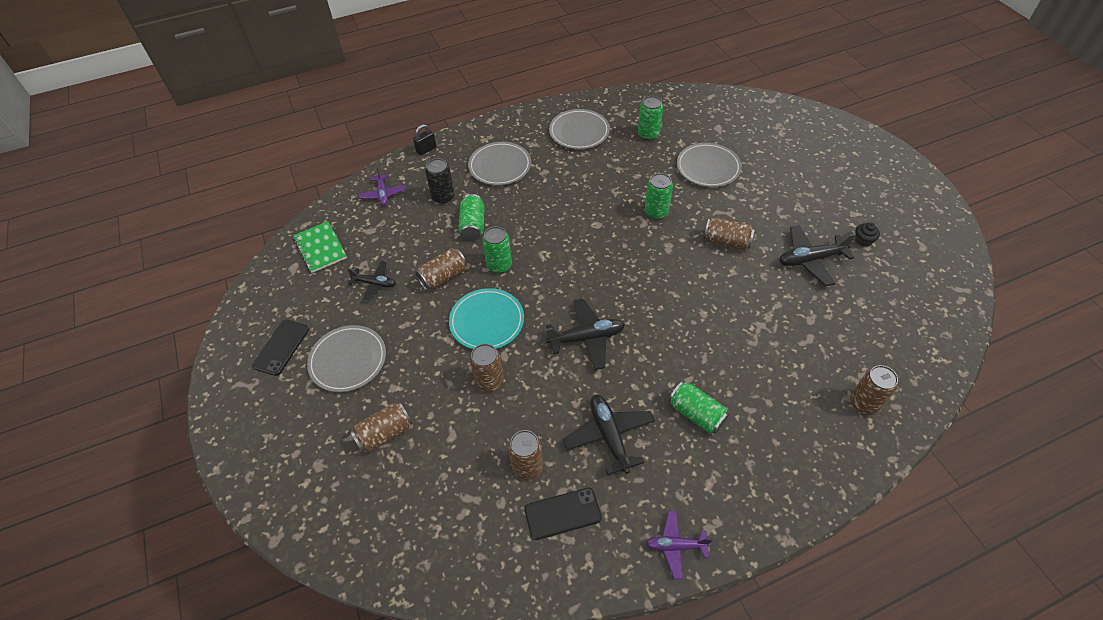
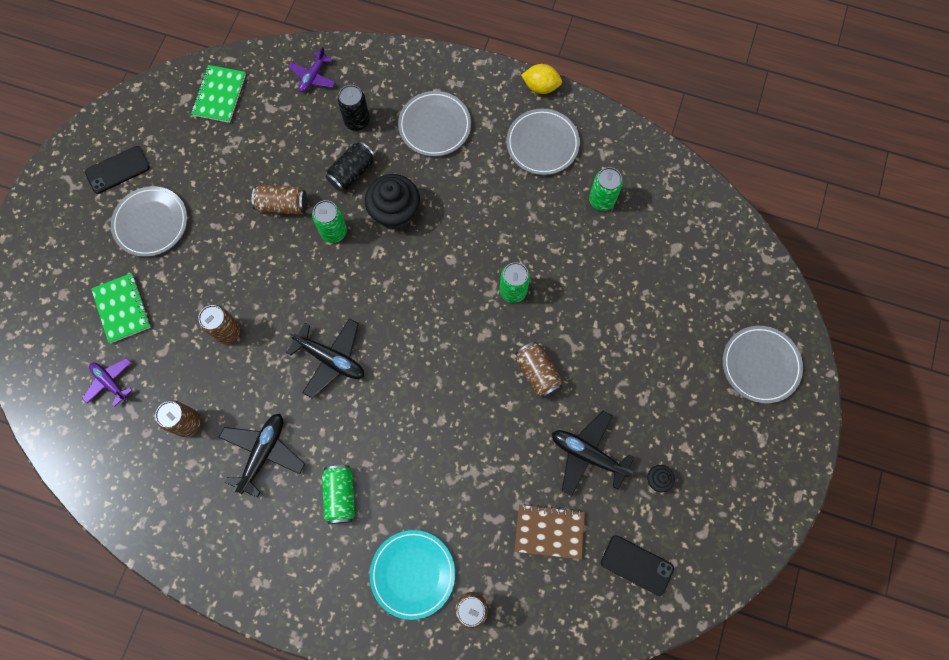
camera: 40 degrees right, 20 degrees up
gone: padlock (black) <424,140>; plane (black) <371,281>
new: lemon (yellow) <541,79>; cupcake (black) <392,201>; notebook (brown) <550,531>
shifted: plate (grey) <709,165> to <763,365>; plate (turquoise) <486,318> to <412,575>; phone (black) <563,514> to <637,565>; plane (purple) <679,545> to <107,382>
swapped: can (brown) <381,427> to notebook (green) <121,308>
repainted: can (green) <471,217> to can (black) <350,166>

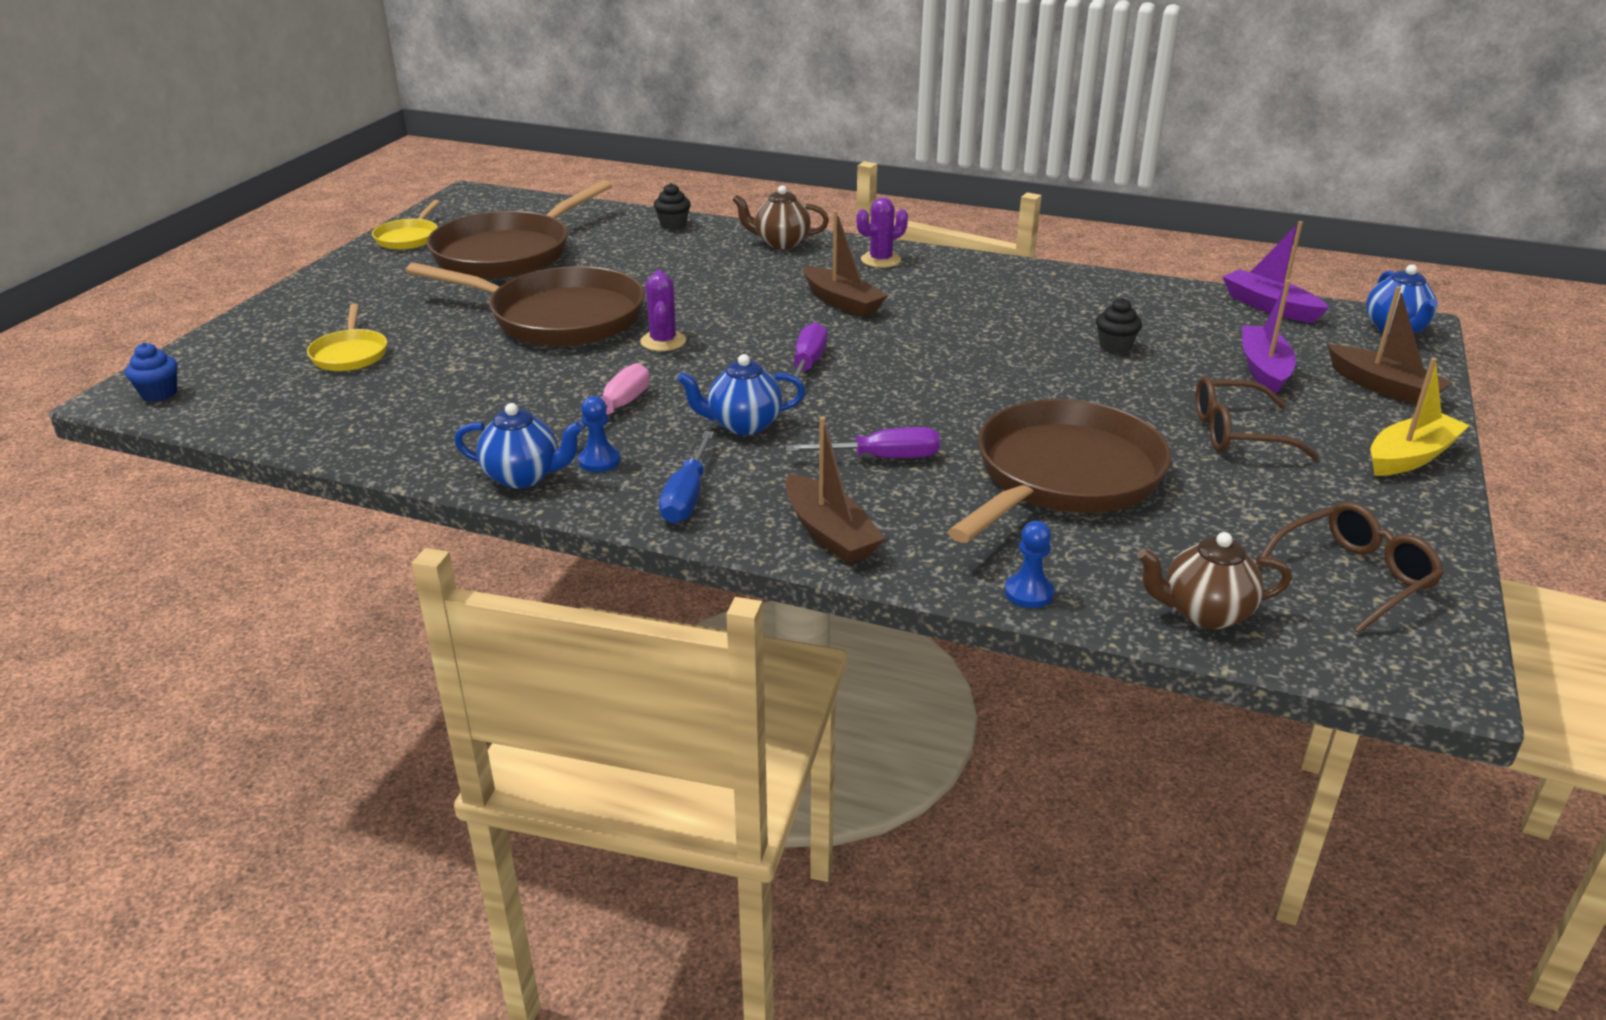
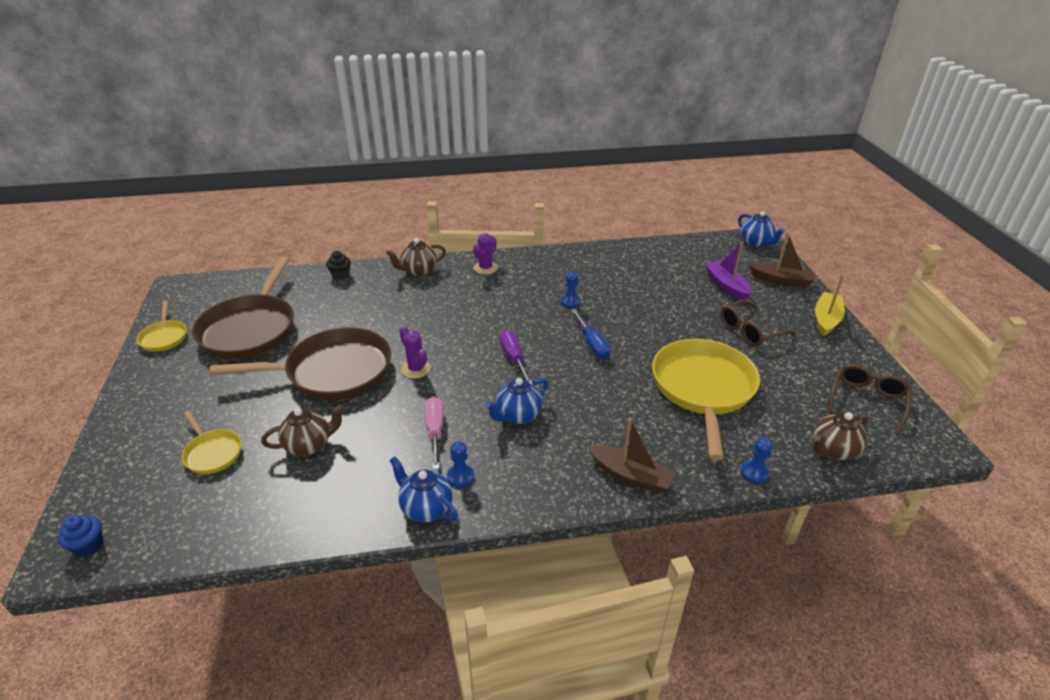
camera: 30 degrees left, 5 degrees up
gone: boat (brown) <845,263>; boat (purple) <1276,272>; cupcake (black) <1119,326>; screwdriver (purple) <863,442>
new: pawn (blue) <571,290>; teapot (brown) <302,430>
shifted: screwdriver (blue) <686,477> to <591,334>
repainted: pan (brown) <1059,471> to pan (yellow) <706,400>
rotated: teapot (blue) <518,445> = <423,489> 120 degrees counterclockwise

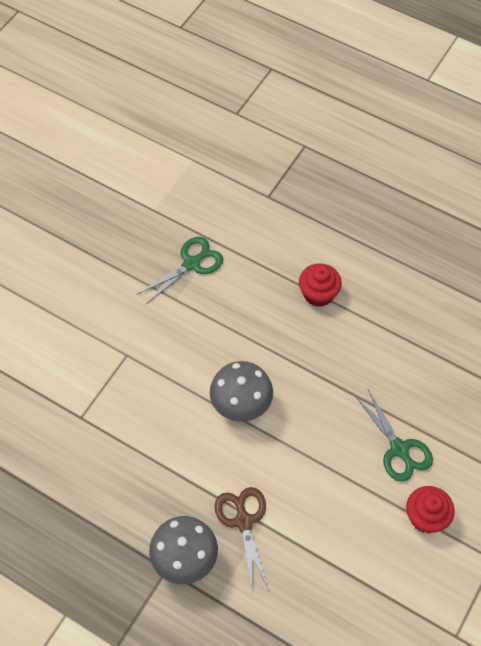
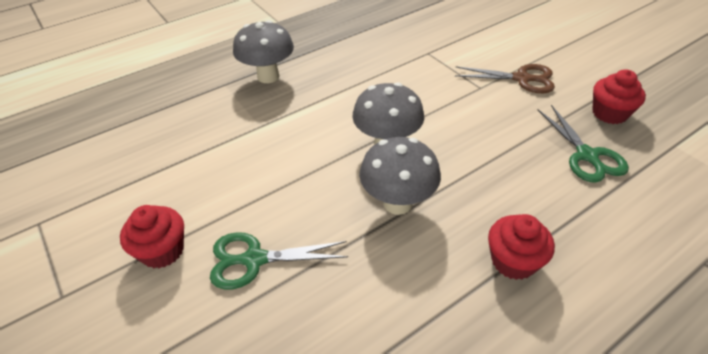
camera: 115 degrees right, 15 degrees down
new: cupcake (red) <619,96>; mushroom (grey) <400,176>
shifted: scissors (brown) <241,539> to <505,78>

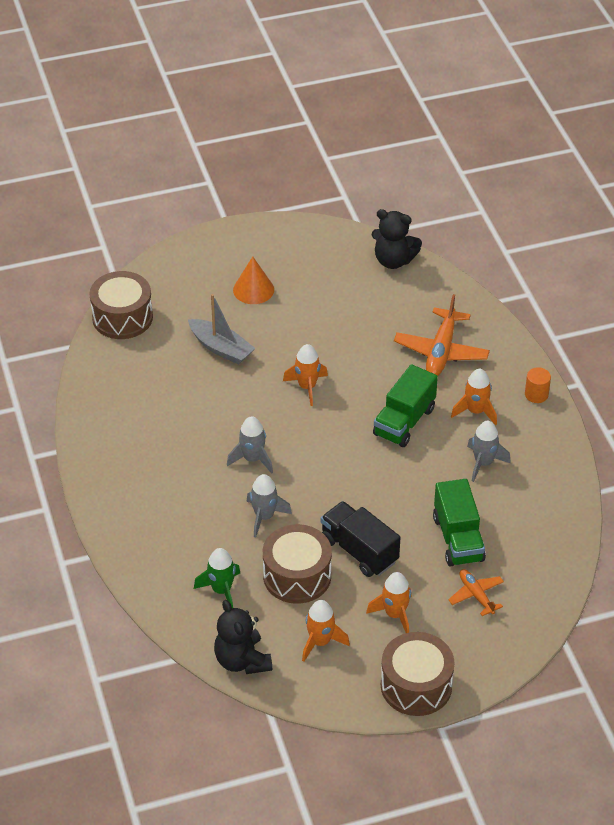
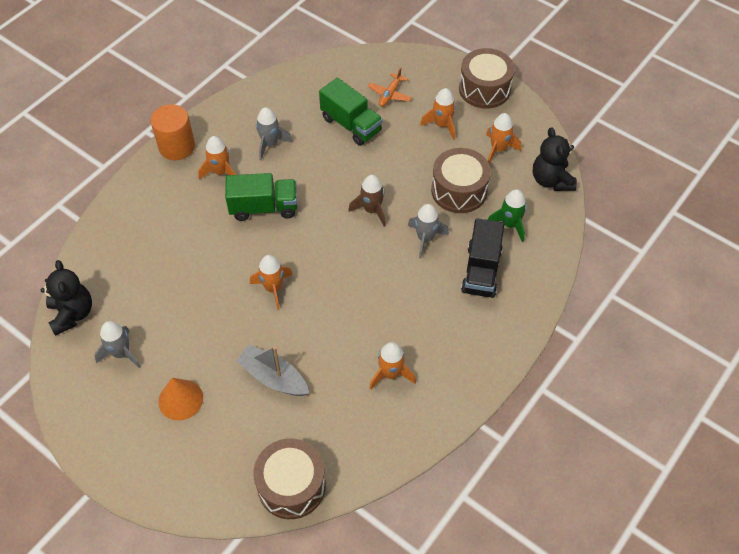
camera: 125 degrees left, 10 degrees up
gone: plane (orange) <442,335>
new: rocket (brown) <367,201>; rocket (orange) <393,365>
shifted: rocket (grey) <250,445> to <117,345>; truck (black) <360,539> to <483,258>
rotated: boat (grey) <221,329> = <272,370> 60 degrees counterclockwise; truck (green) <459,522> = <351,112> 90 degrees clockwise; teddy bear (black) <243,637> = <555,159> 135 degrees clockwise
scaled: cylinder (orange) <538,385> = <172,132> x1.78

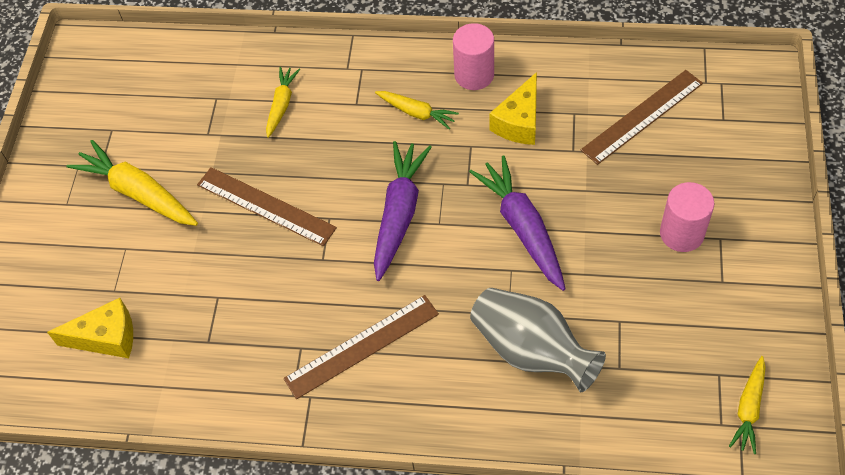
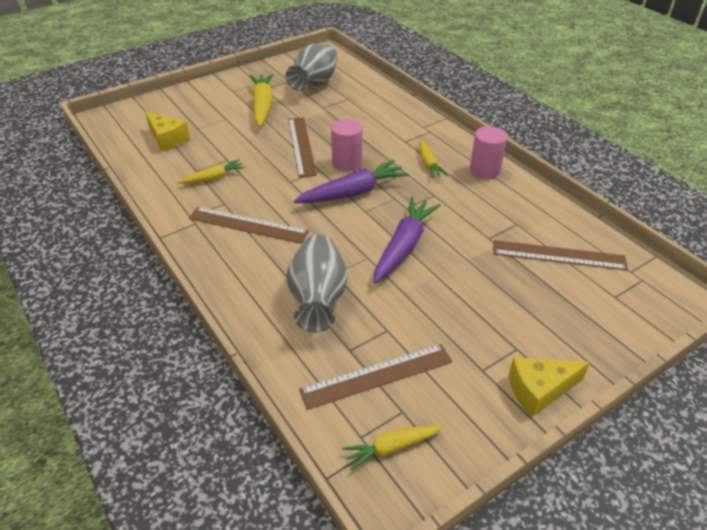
camera: 45 degrees right, 15 degrees down
new: vase (grey) <312,67>; ruler (brown) <375,377>
shifted: carrot (yellow) <283,102> to <211,171>; cheese (yellow) <513,108> to <549,387>; cylinder (pink) <687,217> to <347,145>

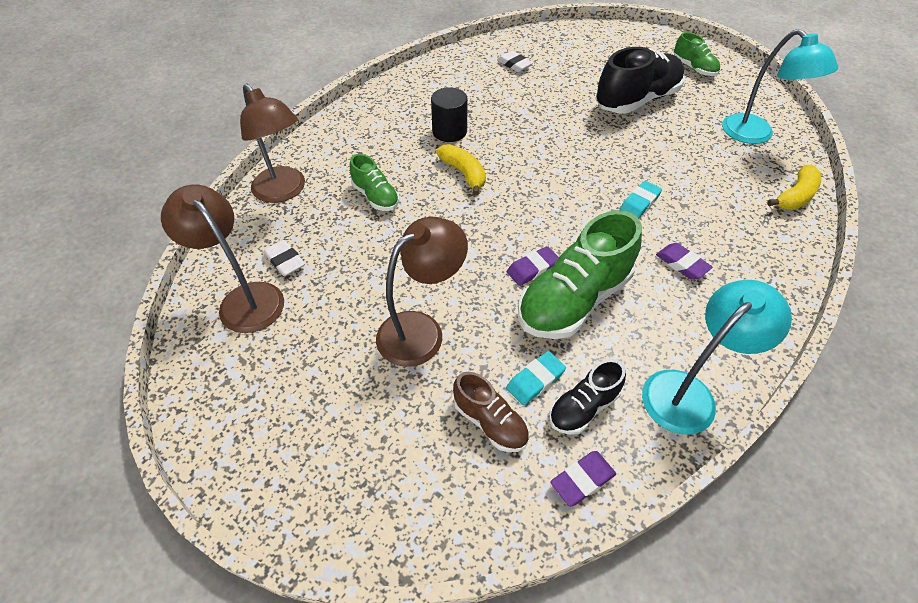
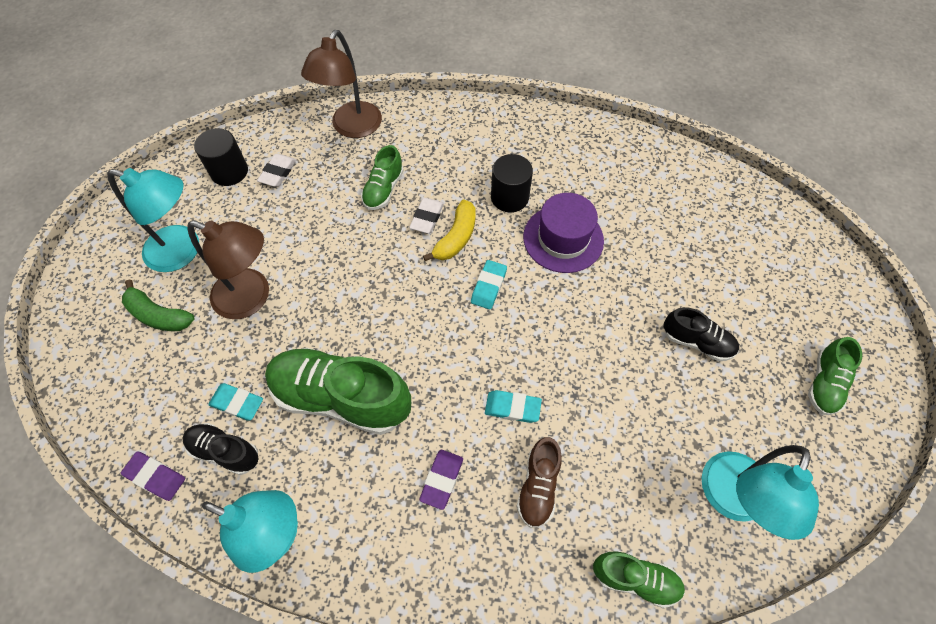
camera: 60 degrees right, 10 degrees up
gone: eraser (purple) <533,266>
new: lamp (turquoise) <153,220>; hat (purple) <563,233>; eraser (turquoise) <489,284>; banana (green) <158,305>
shifted: eraser (white) <515,61> to <426,215>; shoe (brown) <491,412> to <539,482>
swapped: banana (yellow) <794,187> to shoe (green) <639,579>; lamp (brown) <222,259> to cylinder (black) <221,157>
scaled: shoe (black) <640,80> = <701,334> x0.53

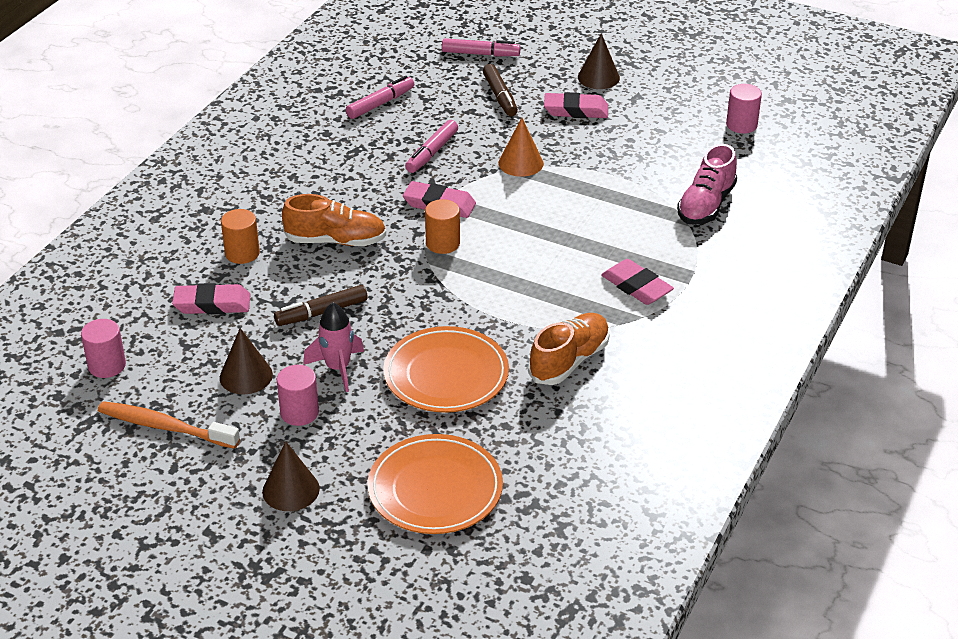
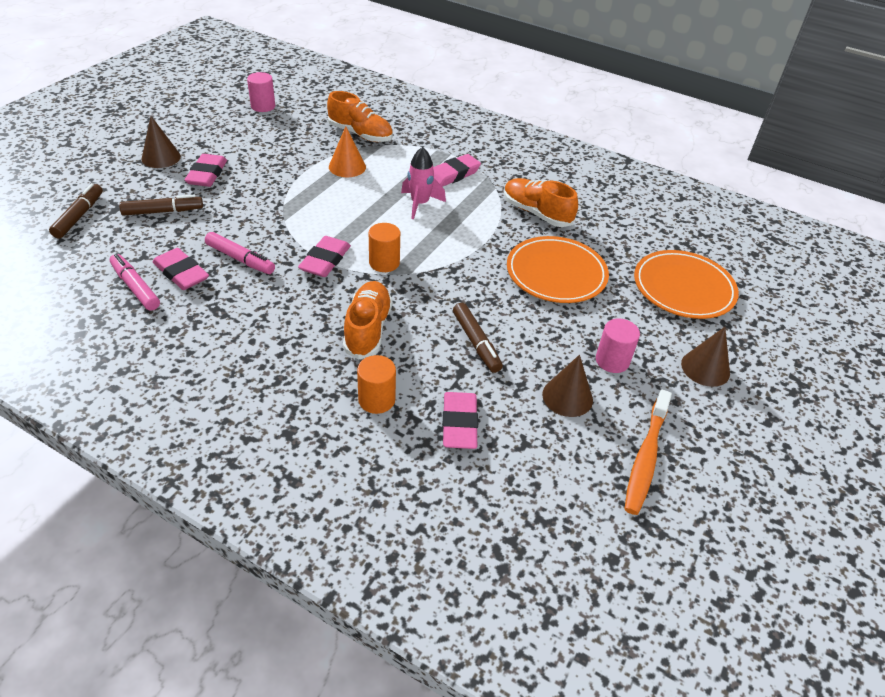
camera: 90 degrees left, 5 degrees up
gone: cylinder (pink) <103,348>
new: eraser (pink) <181,269>
shifted: cone (orange) <521,147> to <347,151>; rocket (pink) <333,347> to <423,183>
repainted: marker (pink) <481,47> to marker (brown) <76,210>; shoe (pink) <707,184> to shoe (orange) <360,116>

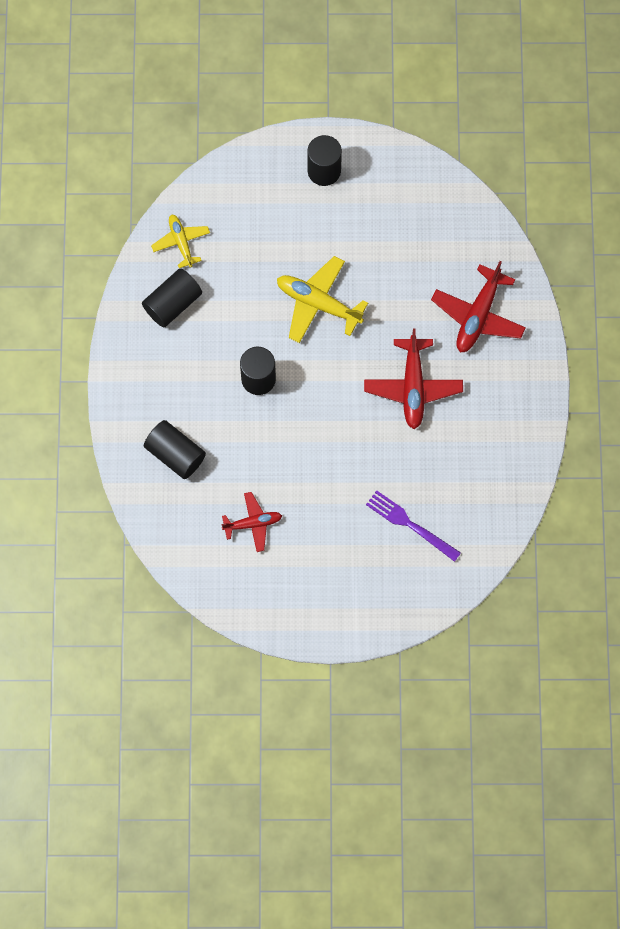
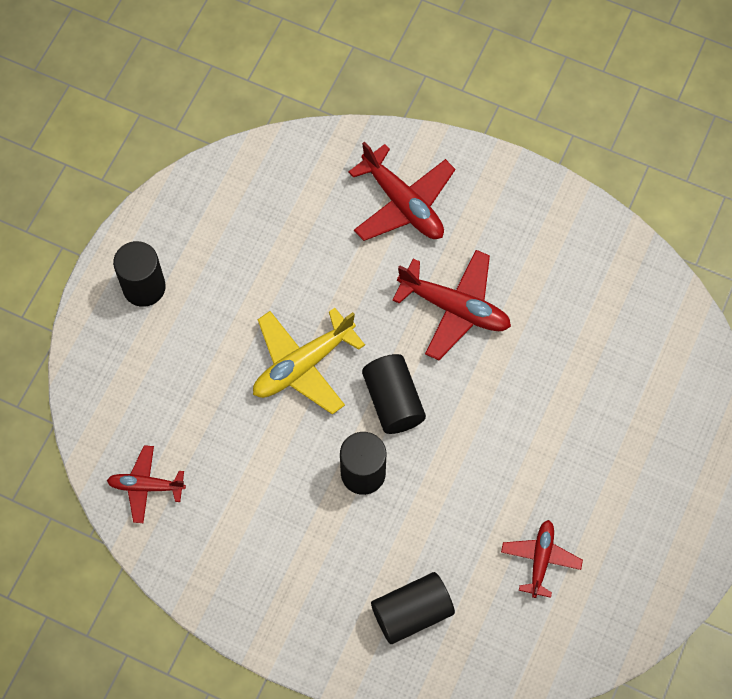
camera: 65 degrees left, 5 degrees down
gone: fork (purple) <413,526>
shifted: cylinder (black) <172,298> to <394,394>
repainted: plane (yellow) <180,241> to plane (red) <146,484>

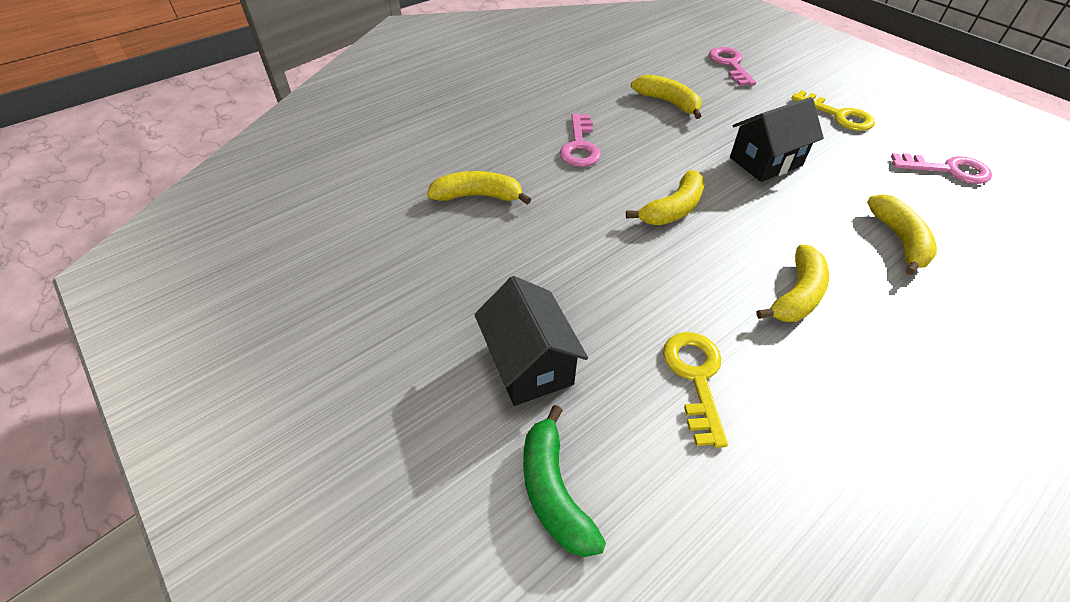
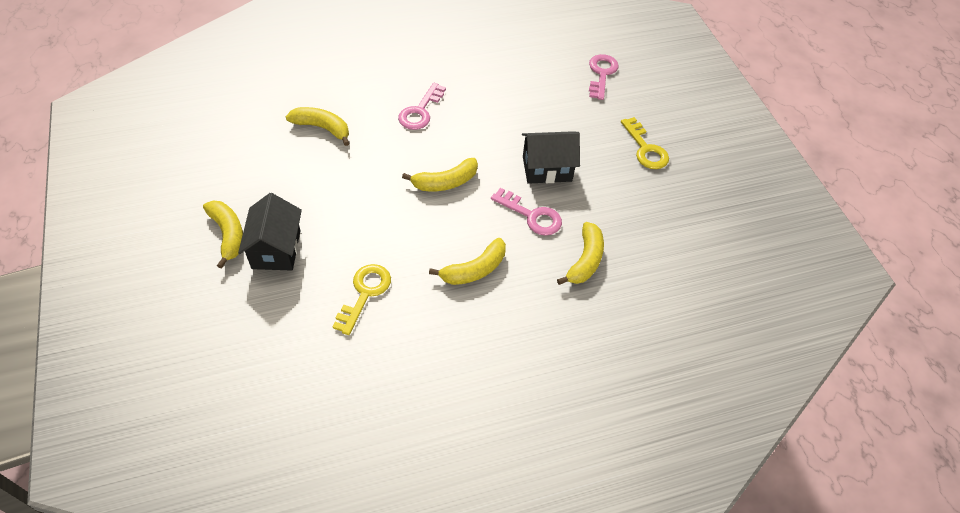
camera: 20 degrees right, 5 degrees up
gone: banana (green) <564,481>
shifted: banana (yellow) <666,97> to <223,235>; key (pink) <941,168> to <526,212>

